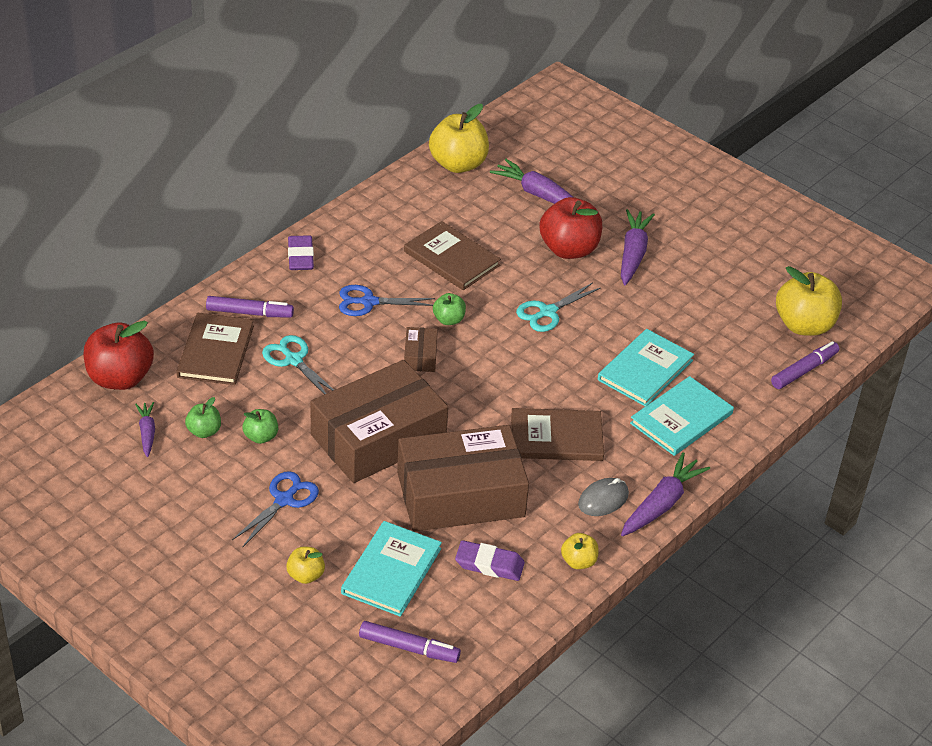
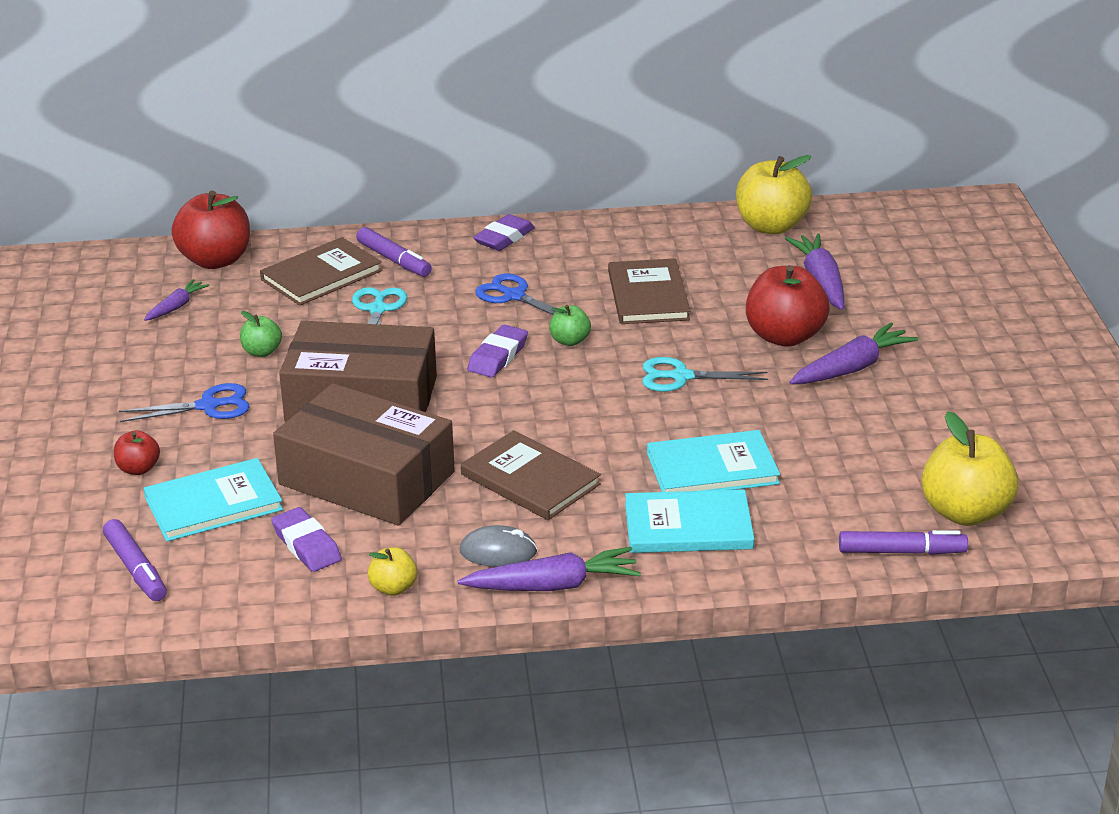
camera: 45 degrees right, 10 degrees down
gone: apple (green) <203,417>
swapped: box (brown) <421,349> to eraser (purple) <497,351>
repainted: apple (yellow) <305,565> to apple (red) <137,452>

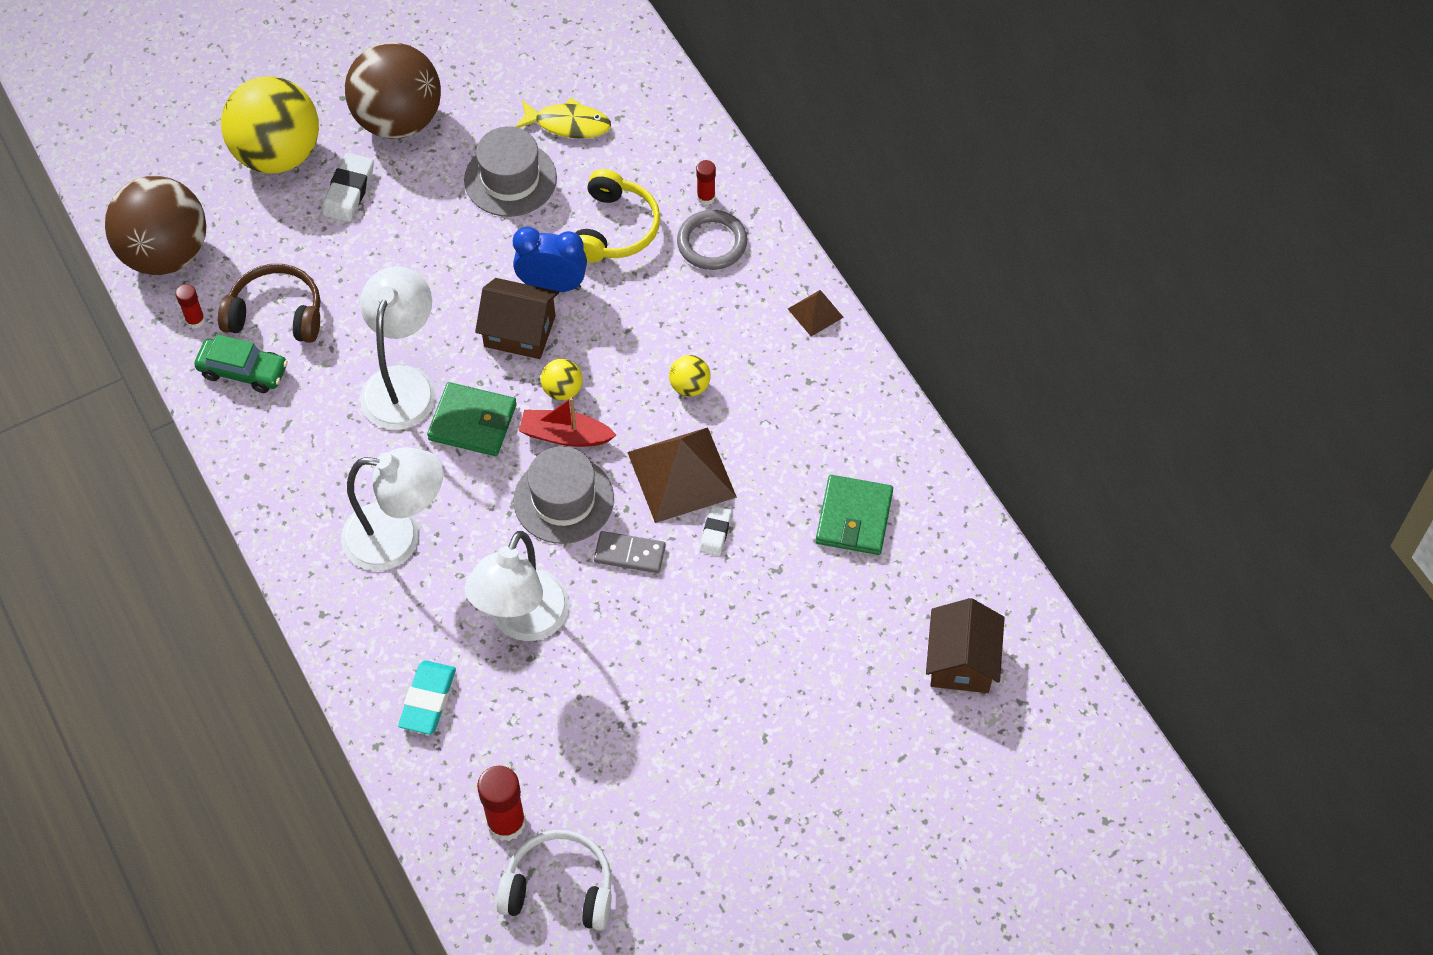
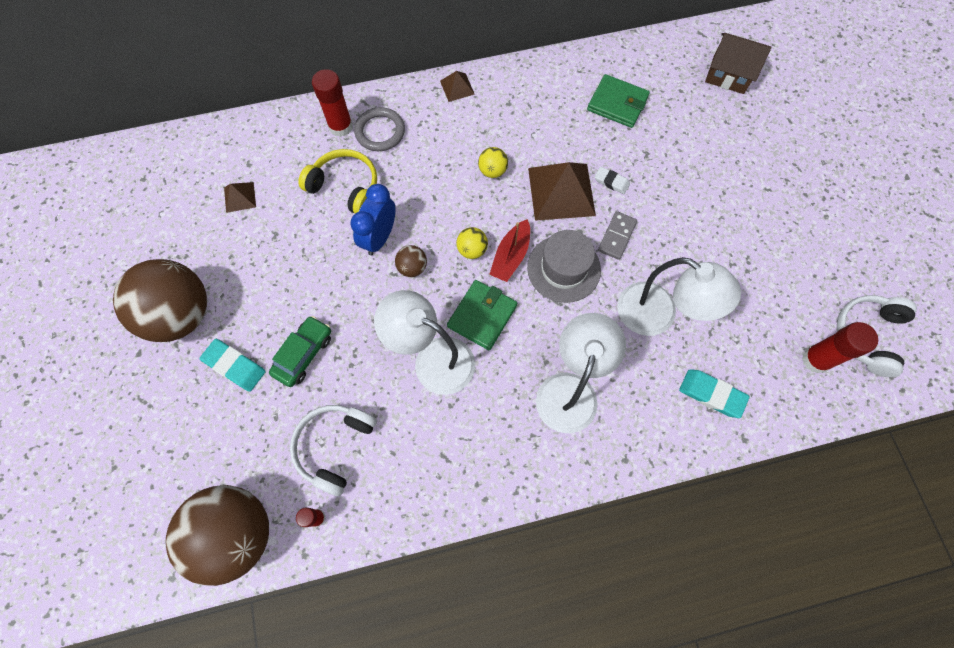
camera: 75 degrees left, 10 degrees up
gone: ball (yellow) <270,125>; hat (grey) <510,171>
shifted: car (green) <241,363> to <300,351>
swapped: fish (yellow) <563,118> to pyramid (brown) <240,197>; house (brown) <517,318> to ball (brown) <411,261>
repainted: eraser (white) <348,187> to eraser (turquoise) <233,365>; headphones (brown) <269,303> to headphones (white) <333,450>
scaled: glue stick (red) <706,182> = <332,103> x1.81

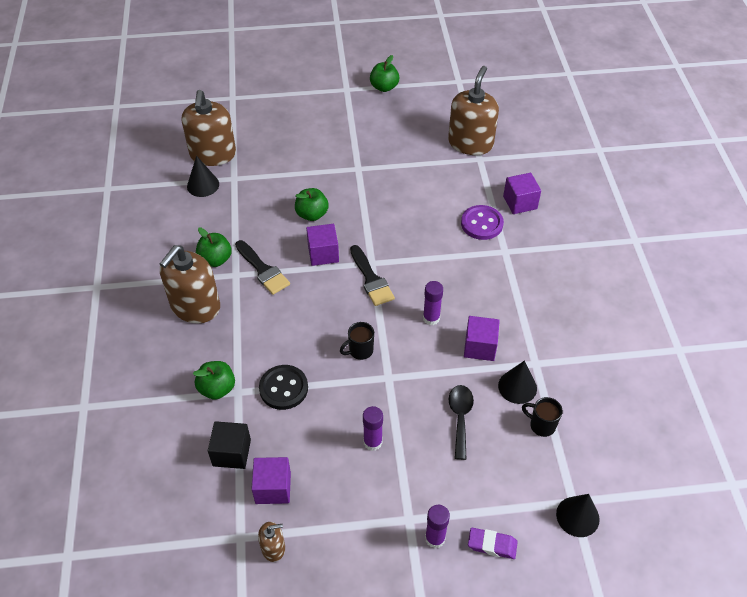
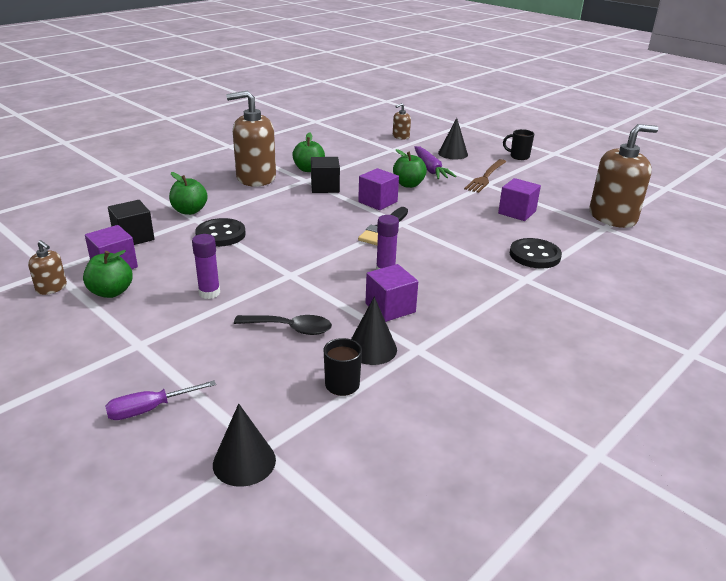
camera: 50 degrees right, 20 degrees down
gone: glue stick (purple) <437,526>
new: carrot (purple) <435,162>; fork (brown) <485,176>
shifted: apple (green) <384,73> to <108,274>; cone (black) <203,176> to <453,139>; cube (purple) <522,193> to <519,199>; mug (black) <357,341> to <518,144>
swapped: brush (black) <262,267> to cube (black) <325,175>; eraser (purple) <493,543> to screwdriver (purple) <160,400>
repainted: button (purple) <482,222> to button (black) <536,253>
rotated: spoon (black) <461,422> = <283,325> 45 degrees clockwise
scaled: soap dispenser (brown) <209,128> = <402,121> x0.46

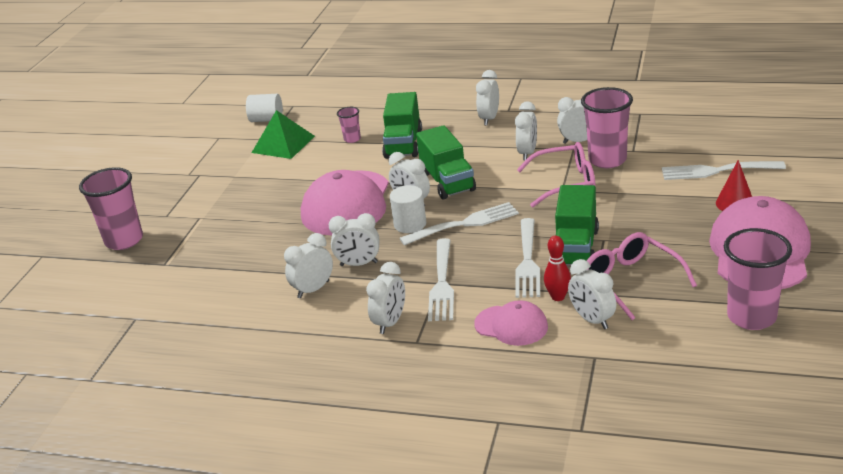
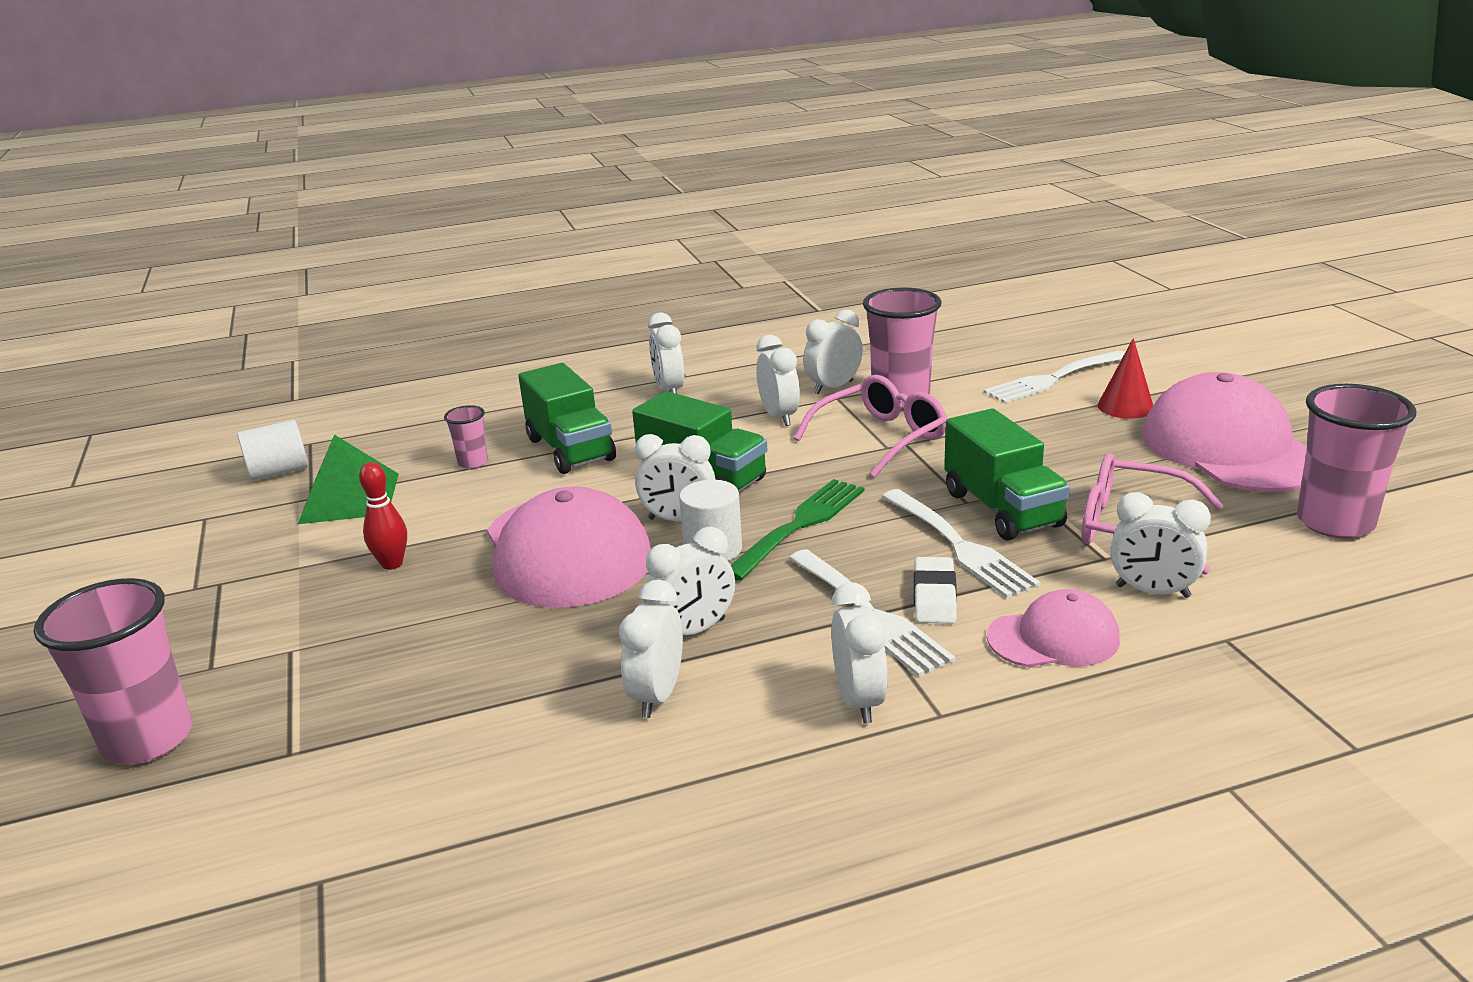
camera: 35 degrees left, 5 degrees down
new: eraser (white) <935,590>
shifted: bowling pin (red) <557,268> to <383,516>
repainted: fork (white) <459,223> to fork (green) <797,530>

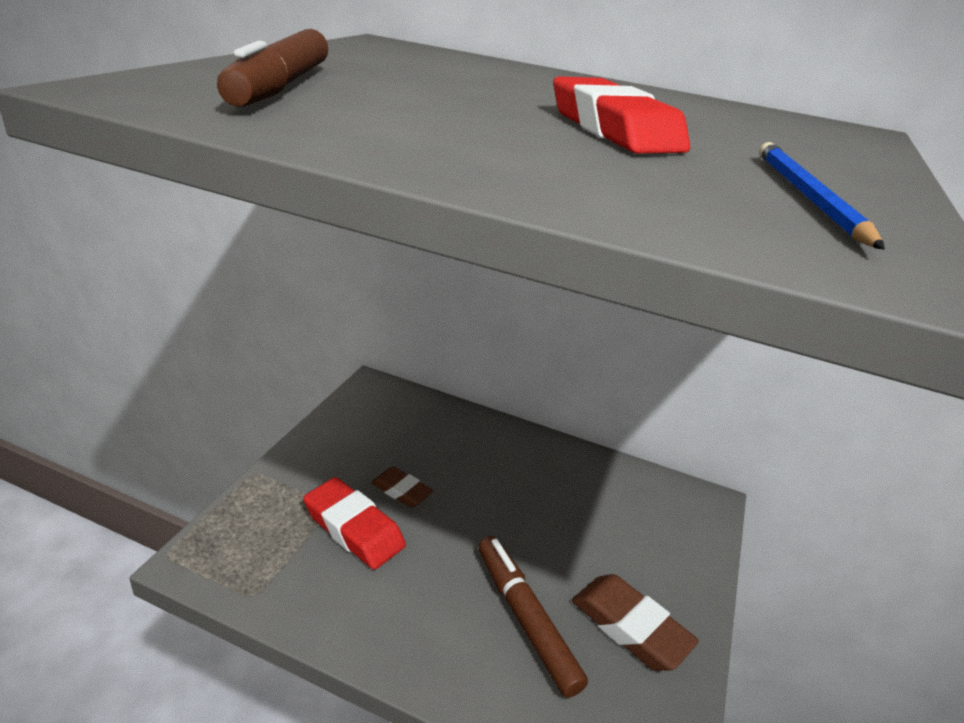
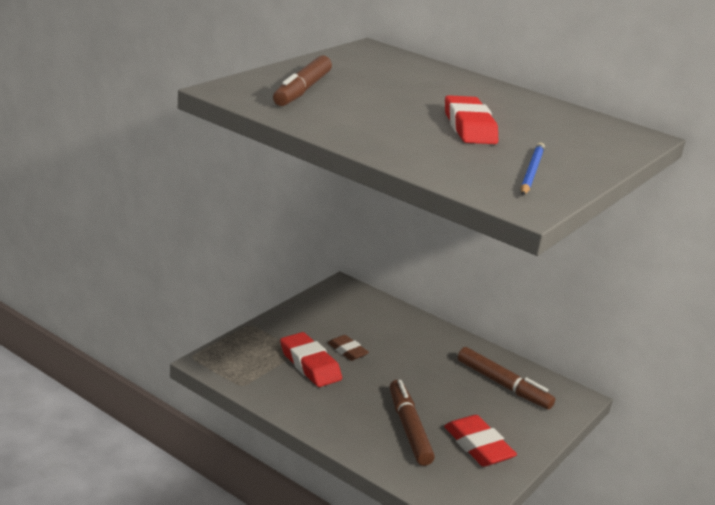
camera: 15 degrees right, 5 degrees down
new: marker (brown) <506,378>
repainted: eraser (brown) <635,622> to eraser (red) <480,441>

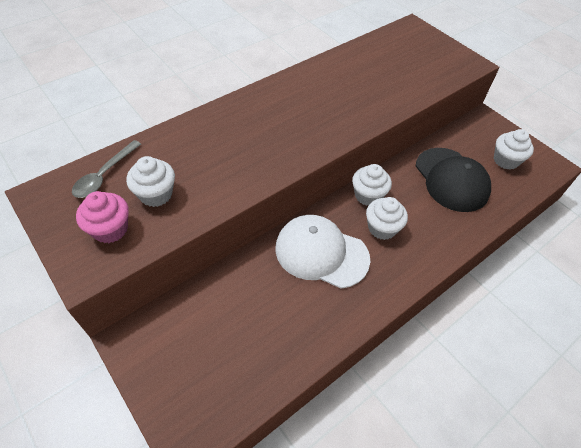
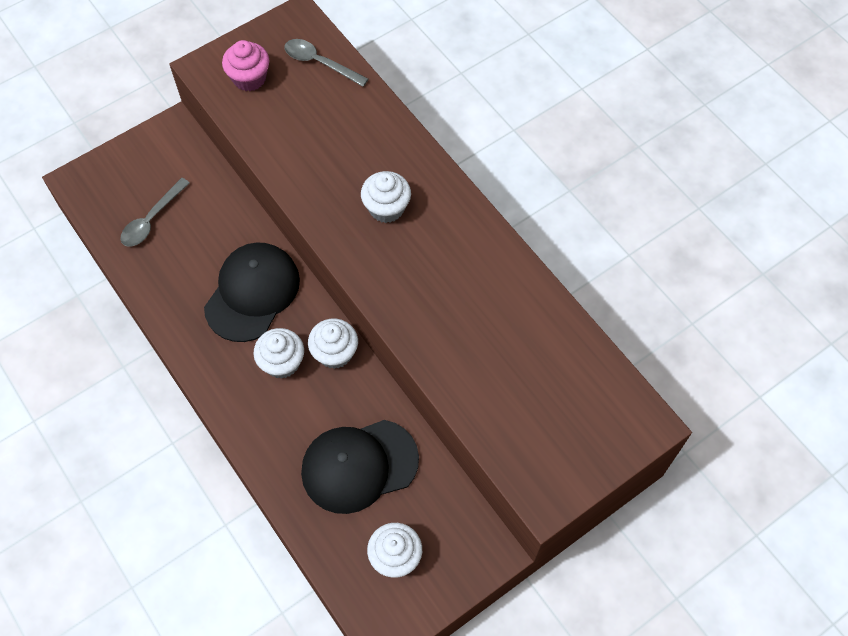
camera: 95 degrees right, 10 degrees up
new: spoon (grey) <155,212>
shifted: cupcake (white) <150,181> to <386,197>
repainted: cap (white) <322,251> to cap (black) <252,292>

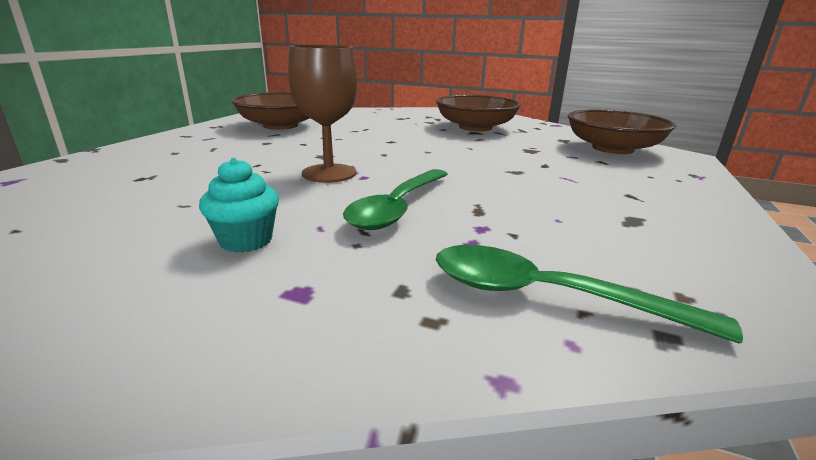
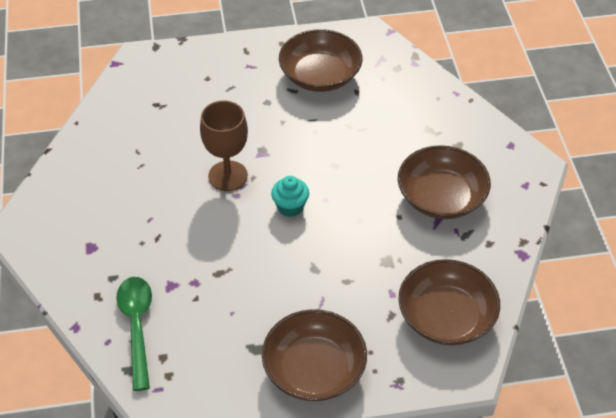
camera: 60 degrees right, 25 degrees up
gone: spoon (green) <395,199>
new: bowl (brown) <314,355>
shifted: cupcake (turquoise) <239,205> to <290,196>

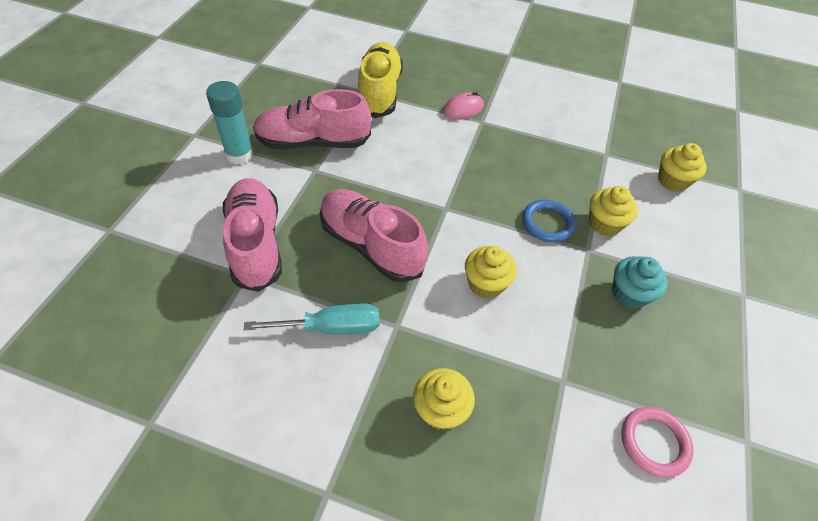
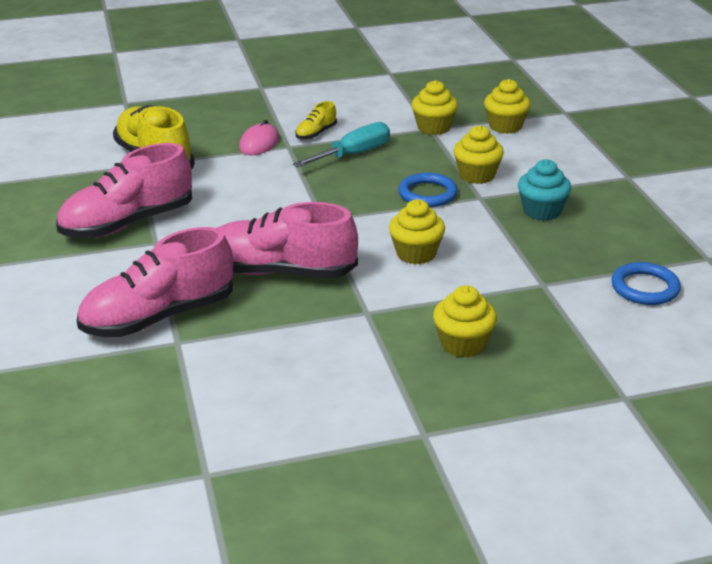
camera: 30 degrees left, 20 degrees down
gone: glue stick (turquoise) <230,123>
new: cupcake (yellow) <435,107>; shoe (yellow) <316,120>
shifted: screwdriver (turquoise) <311,319> to <341,144>
repainted: ring (pink) <657,442> to ring (blue) <646,283>
rotated: shoe (pink) <252,235> = <155,282> 75 degrees counterclockwise

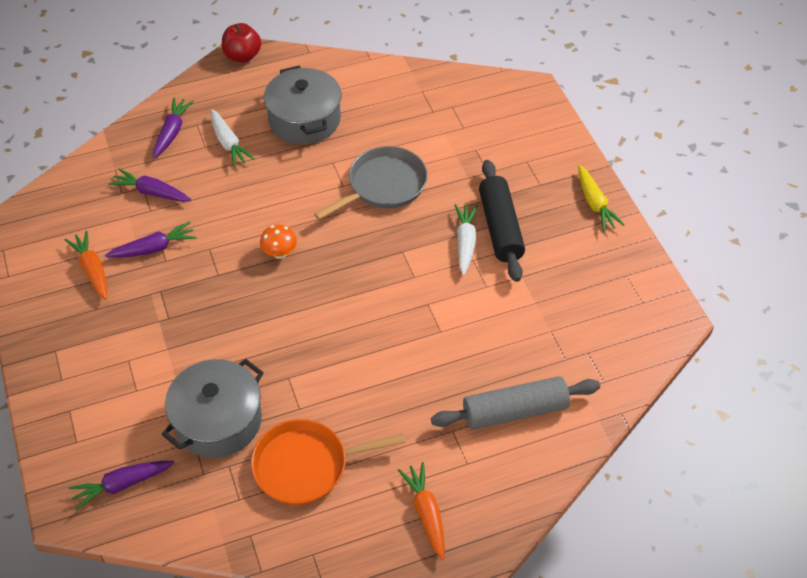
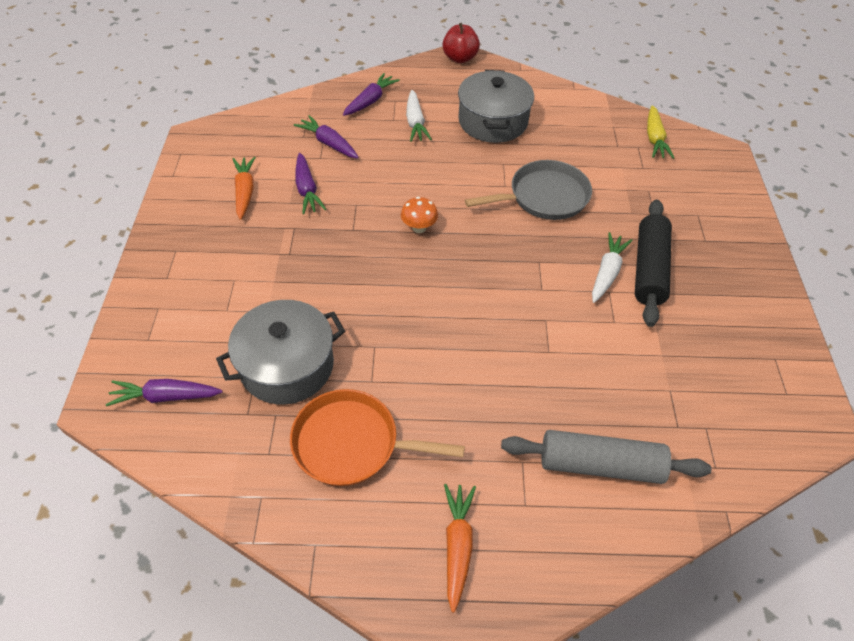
camera: 20 degrees right, 0 degrees up
shifted: carrot (yellow) <601,198> to <660,132>
rotated: carrot (purple) <151,239> = <311,183> 75 degrees clockwise

